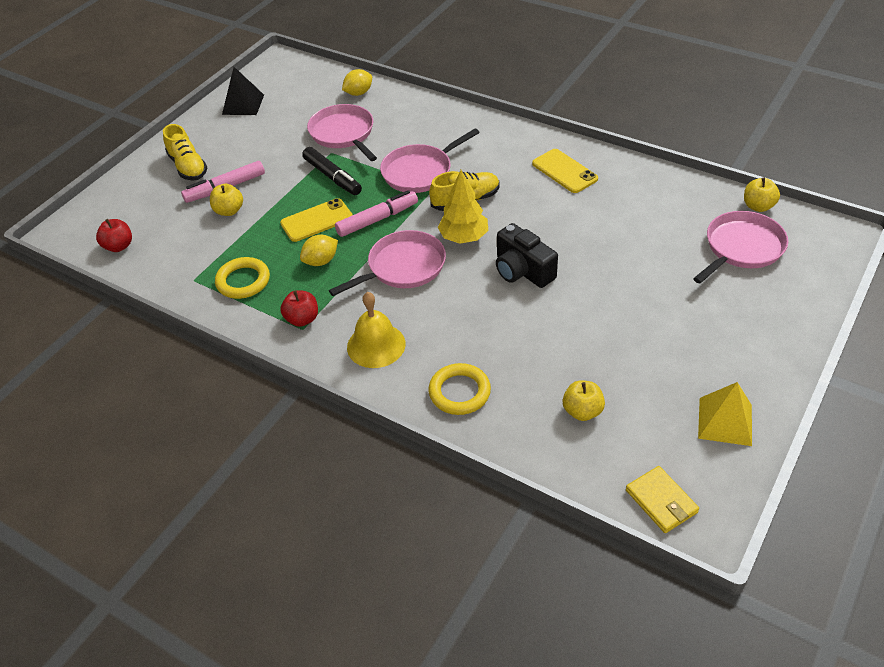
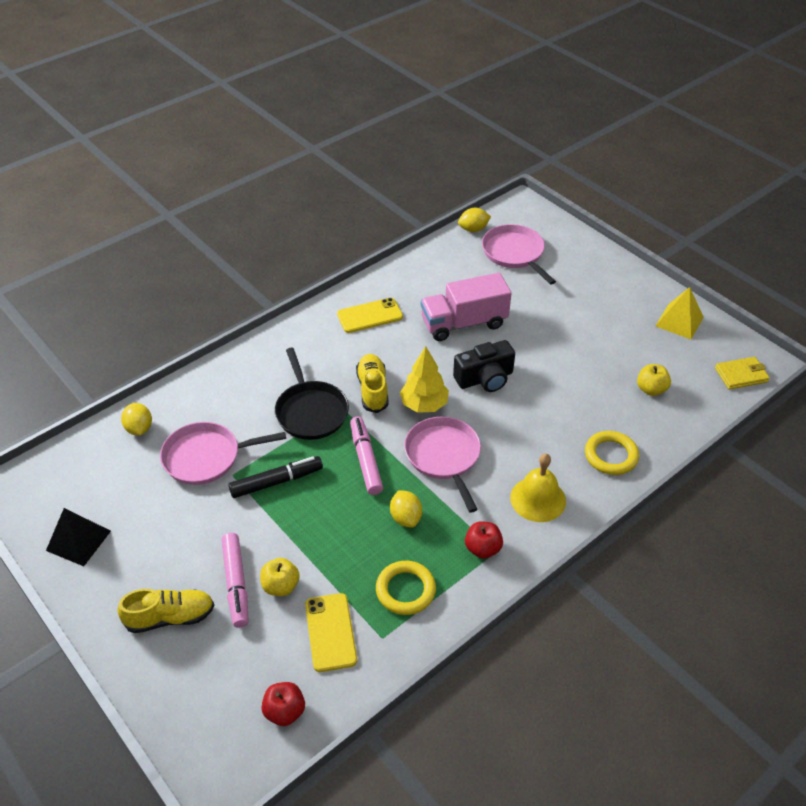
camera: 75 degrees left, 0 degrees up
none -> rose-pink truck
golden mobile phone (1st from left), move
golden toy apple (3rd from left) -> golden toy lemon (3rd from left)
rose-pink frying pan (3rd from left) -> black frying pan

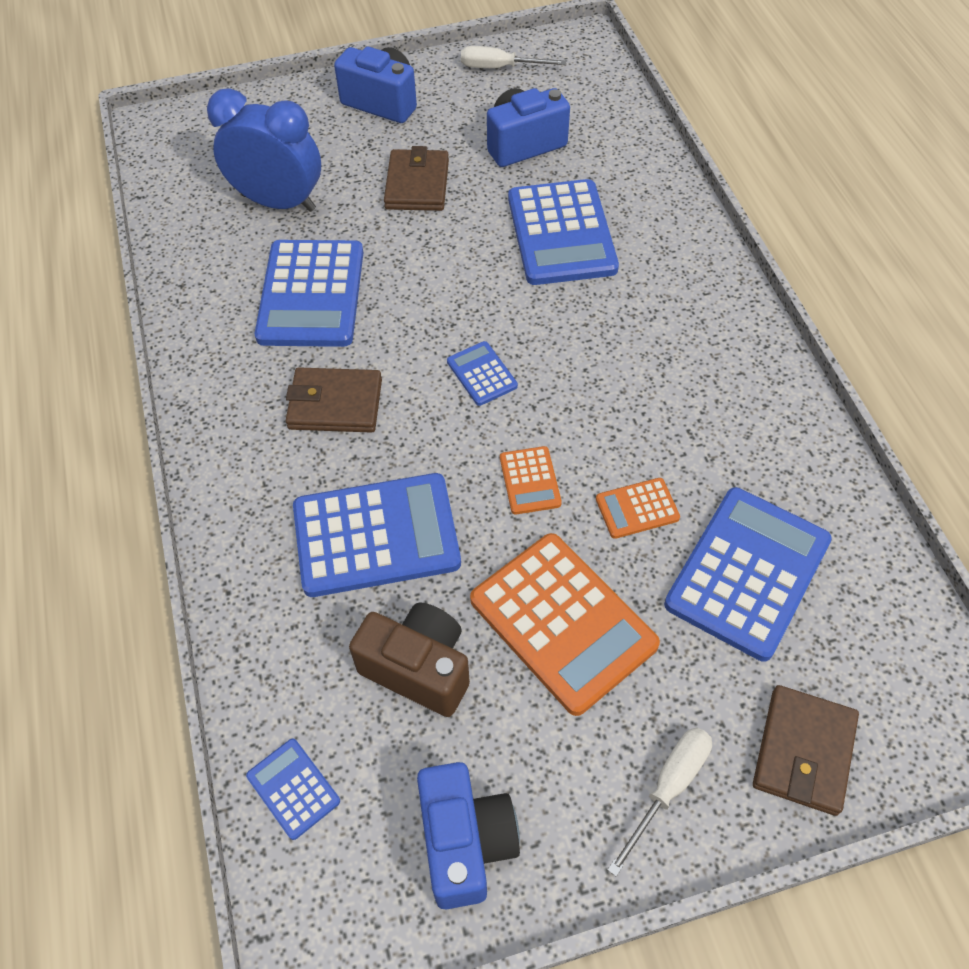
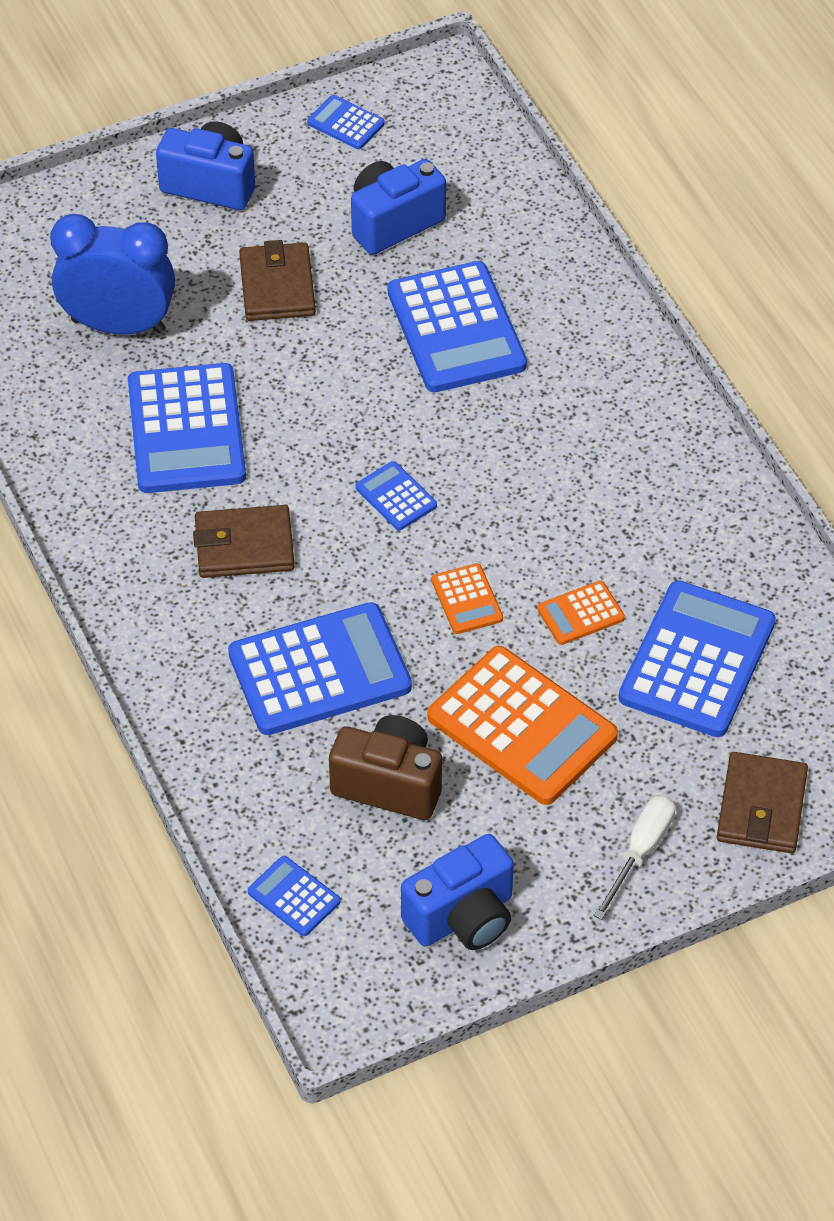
camera: 10 degrees left, 5 degrees down
white hand screwdriver (1st from left) -> cobalt pocket calculator (4th from left)
cobalt photo camera (2nd from left in the first image) -> cobalt photo camera (3rd from left), 75 degrees clockwise

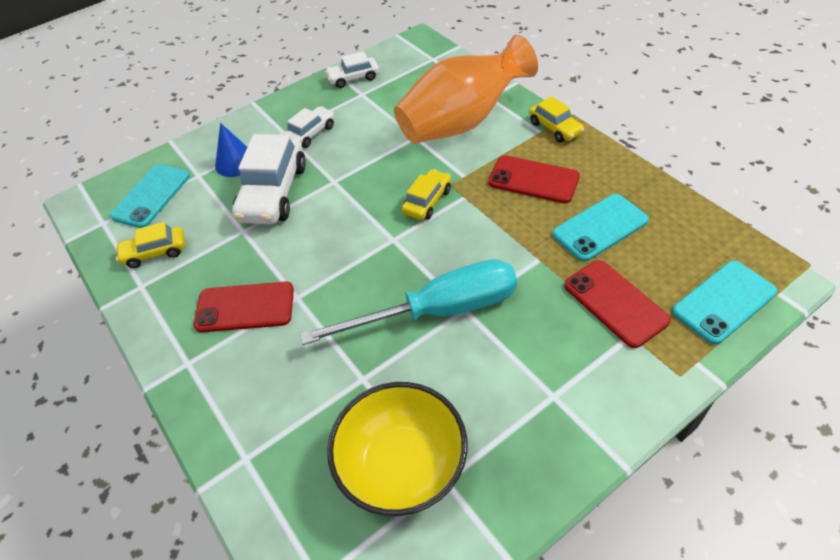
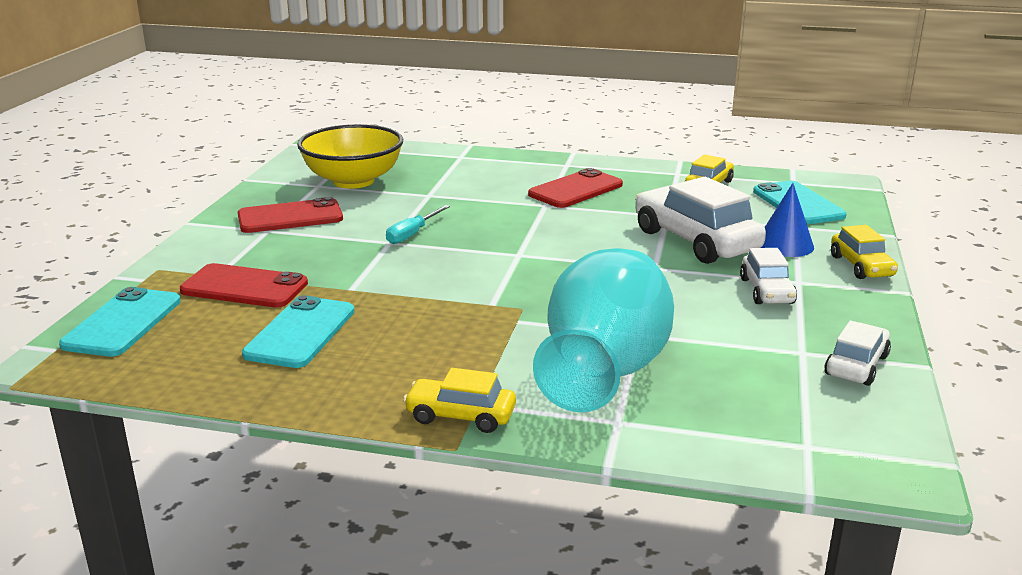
camera: 135 degrees right, 25 degrees down
golden automobile (2nd from left in the first image) -> golden automobile (3rd from left), move
crimson mobile phone (2nd from left), move
orange vase -> teal vase
teal hand screwdriver, x0.43

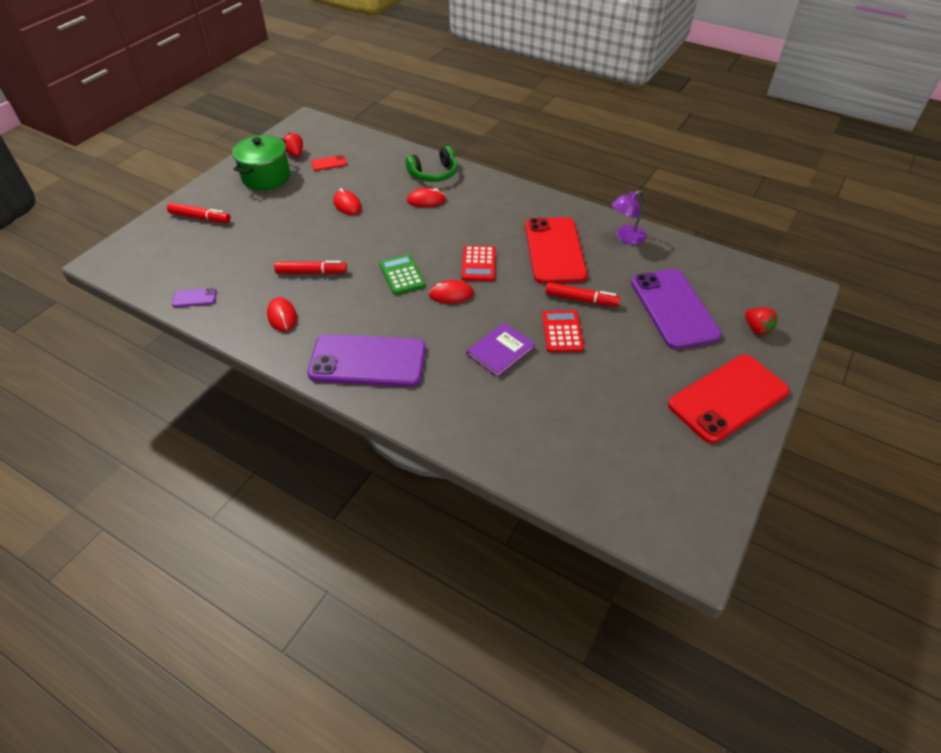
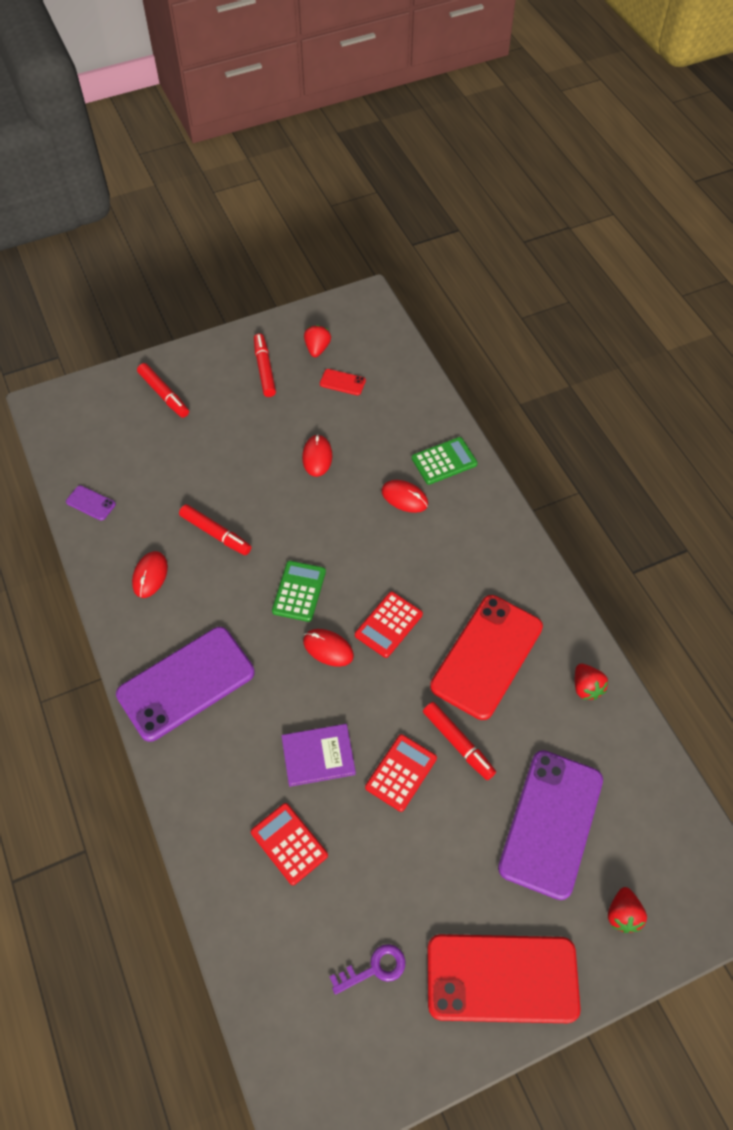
camera: 35 degrees right, 10 degrees up
none -> crimson pocket calculator (1st from left)
none -> violet key
green cooking pot -> crimson felt pen (3rd from left)
green headphones -> green pocket calculator (2nd from left)
violet desk lamp -> crimson strawberry (2nd from left)
violet mobile phone (2nd from left), 75 degrees counterclockwise

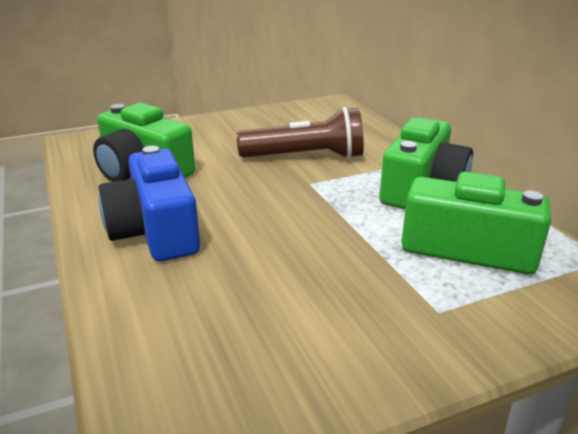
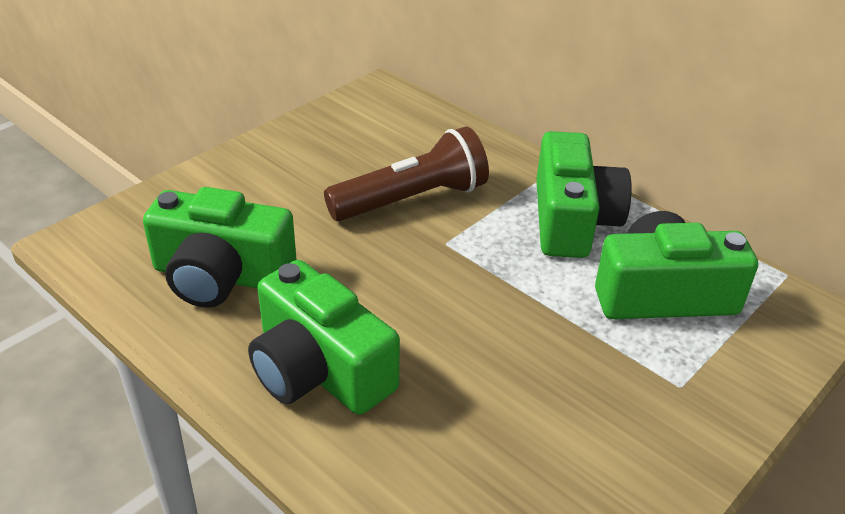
camera: 25 degrees left, 10 degrees up
cobalt photo camera -> green photo camera (2nd from left)

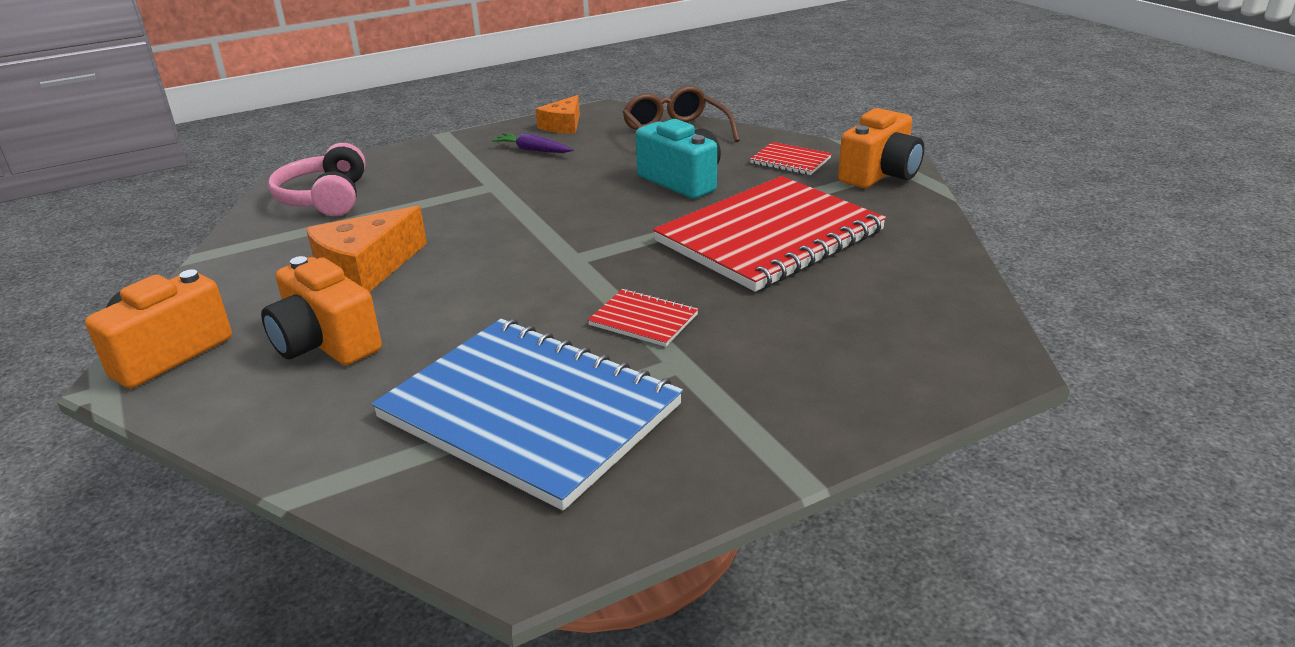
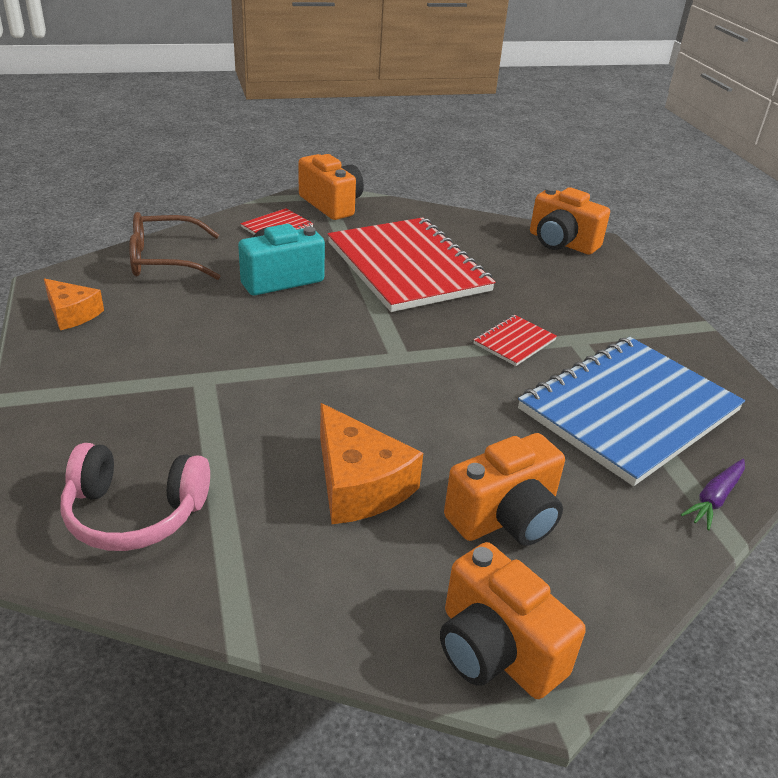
camera: 80 degrees left, 5 degrees up
none -> orange photo camera (4th from left)
violet carrot, move

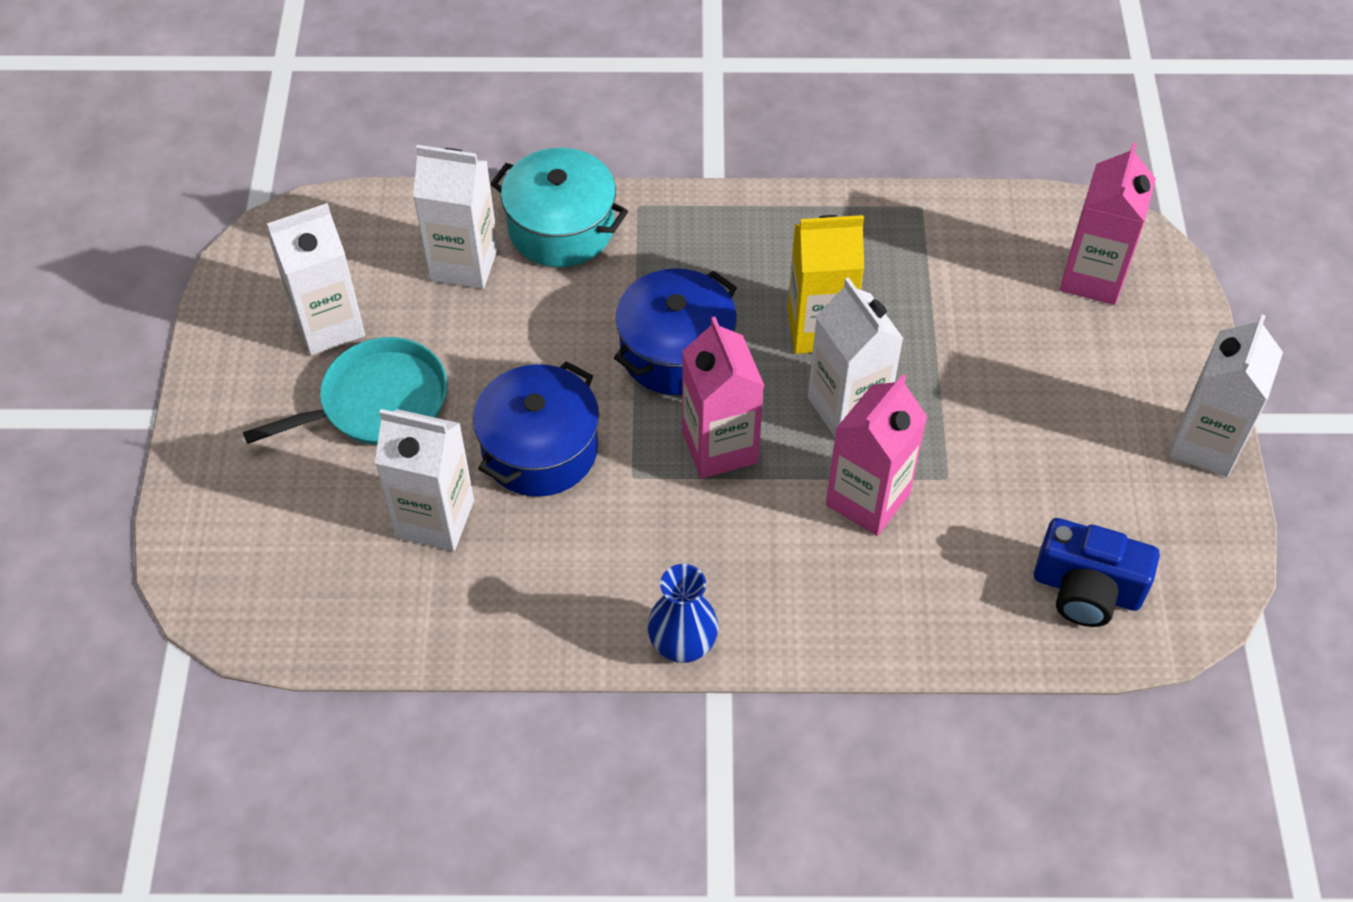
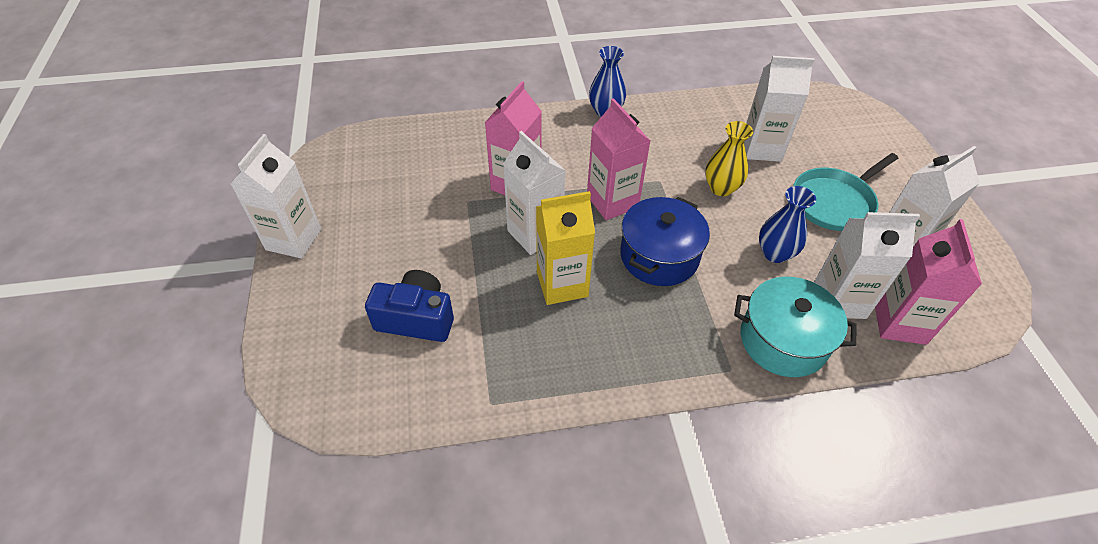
camera: 170 degrees right, 5 degrees down
none -> cobalt vase (2nd from left)
cobalt photo camera, move
rose-pink milk carton (3rd from left), move
cobalt cooking pot (1st from left) -> golden vase

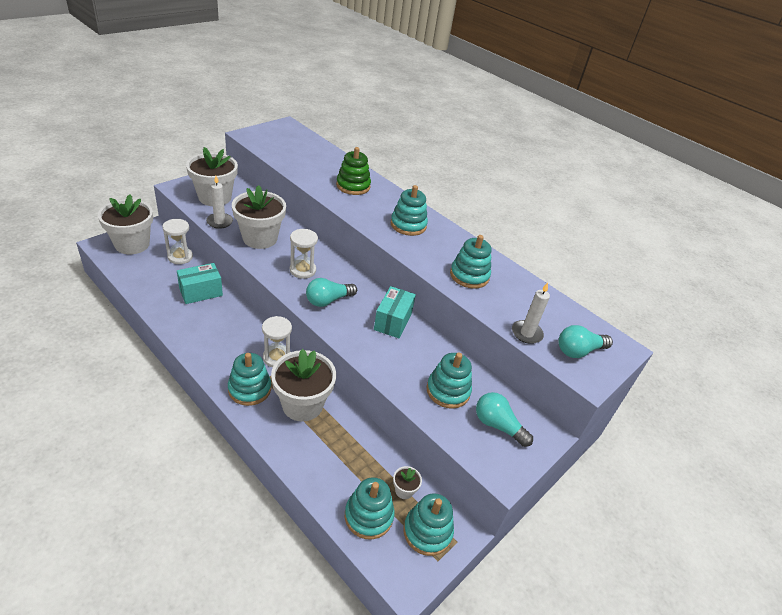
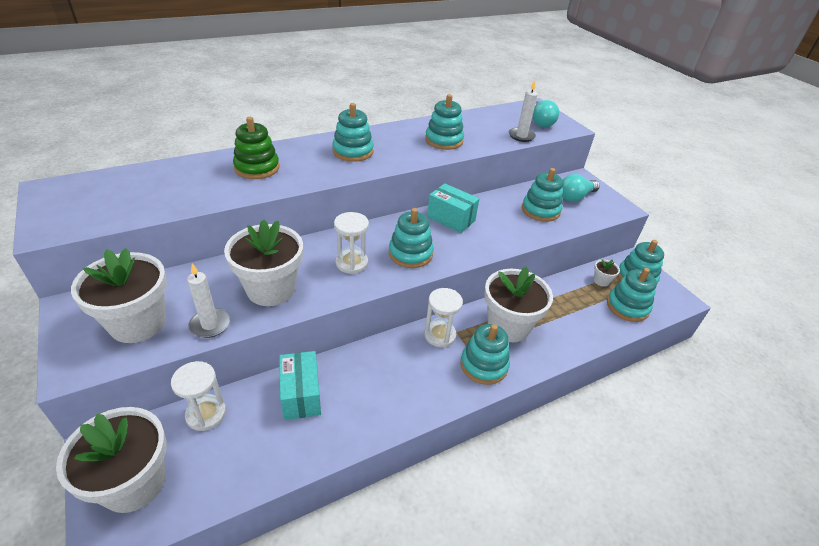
camera: 70 degrees left, 0 degrees up
teal bulb (1st from left) -> teal stacking toy (2nd from left)

